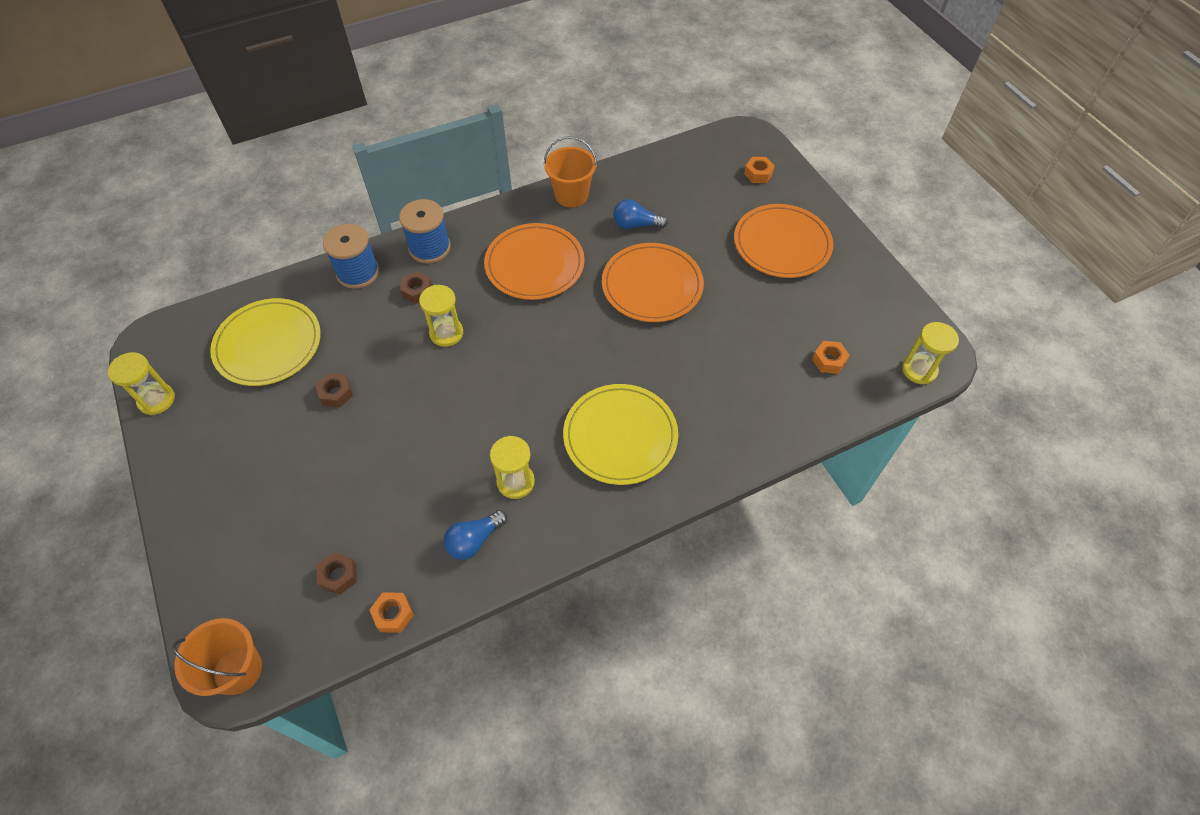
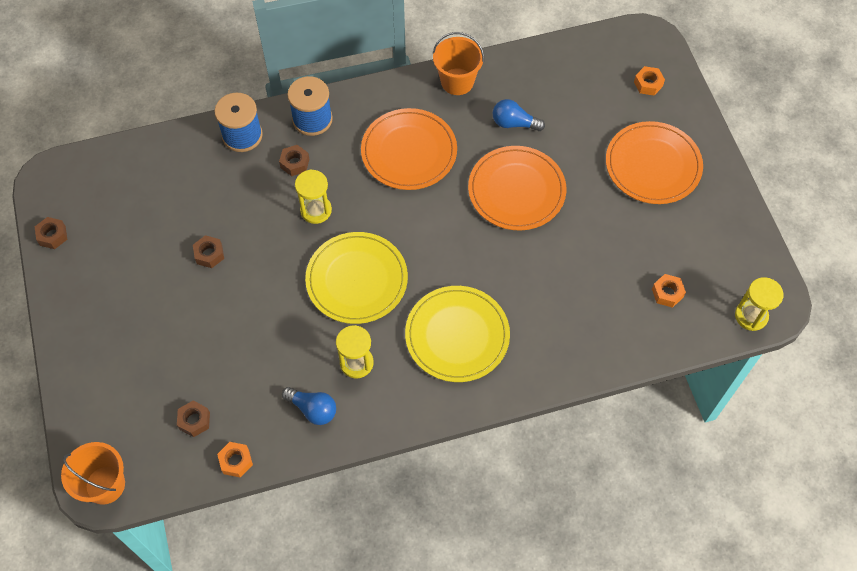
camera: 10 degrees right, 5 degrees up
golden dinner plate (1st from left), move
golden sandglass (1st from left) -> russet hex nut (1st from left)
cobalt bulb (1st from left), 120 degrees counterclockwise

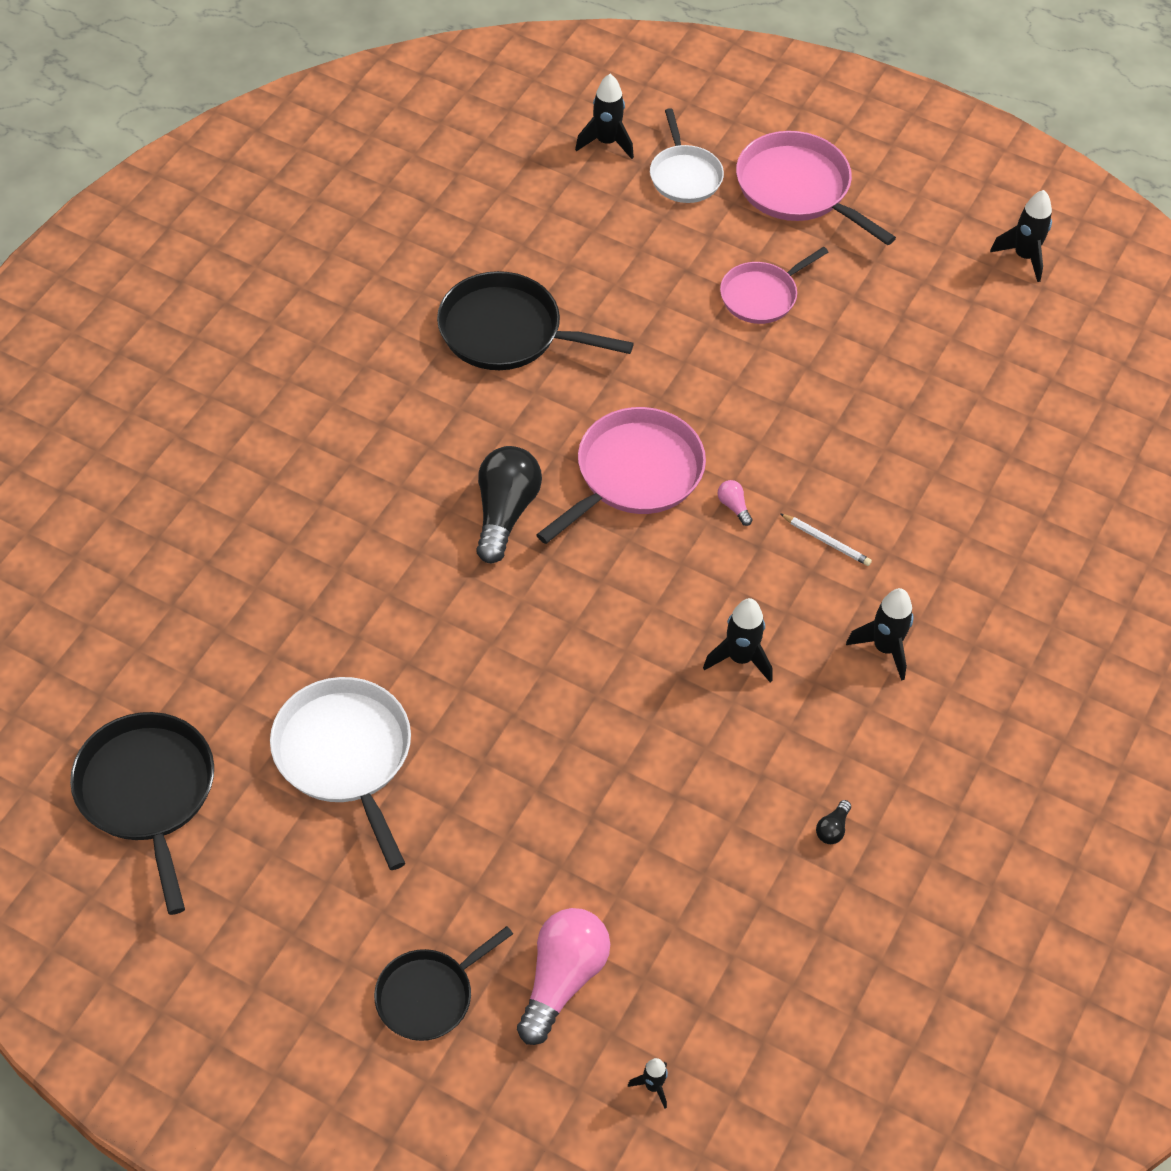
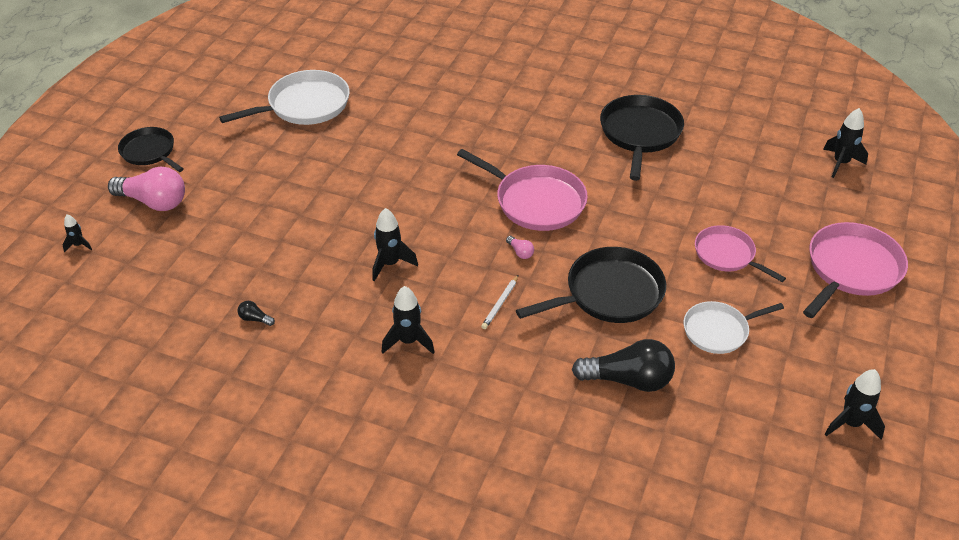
camera: 85 degrees right, 10 degrees down
black frying pan (1st from left in the first image) -> black frying pan (2nd from left), move
black bulb (1st from left in the first image) -> black bulb (2nd from left), move
white frying pan (2nd from left), move
rose-pink bulb (2nd from left), 90 degrees clockwise

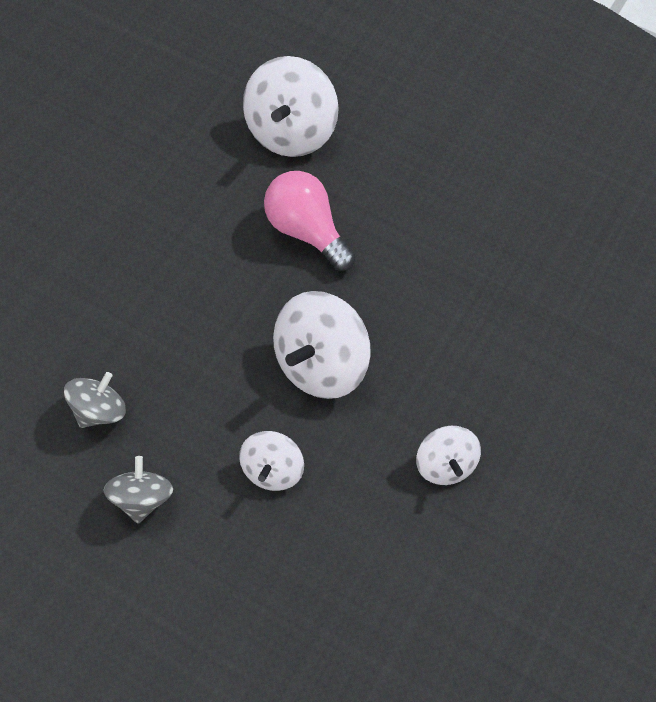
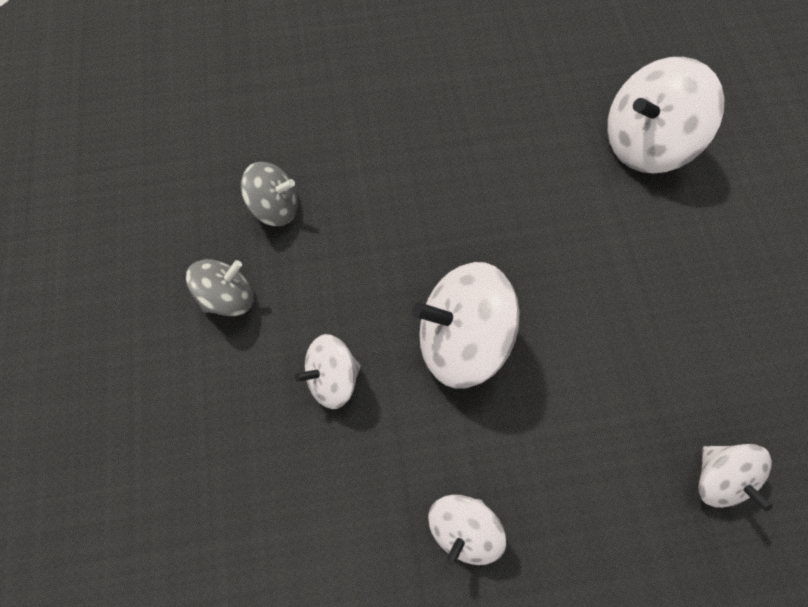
camera: 50 degrees right, 5 degrees up
rose-pink bulb -> none
none -> white whirligig (5th from left)

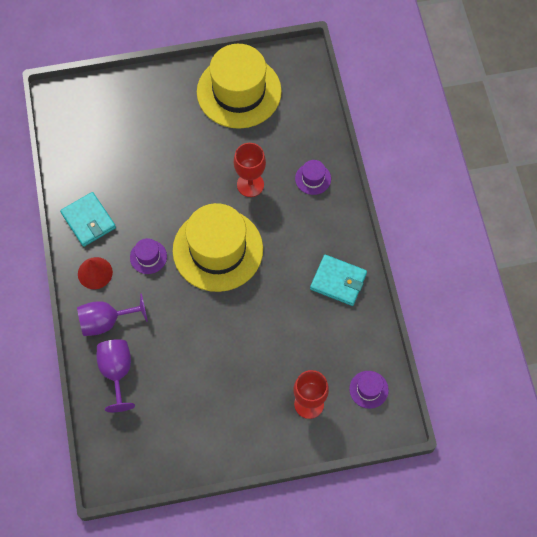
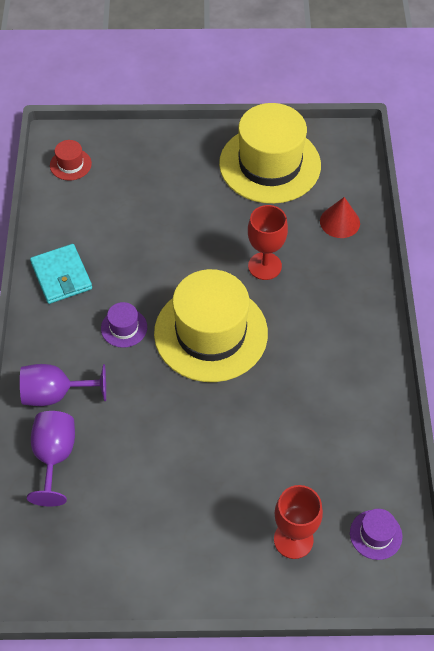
camera: 10 degrees right, 10 degrees down
violet top hat (2nd from left) -> none
teal billfold (2nd from left) -> none
none -> crimson top hat
crimson cone shape, move

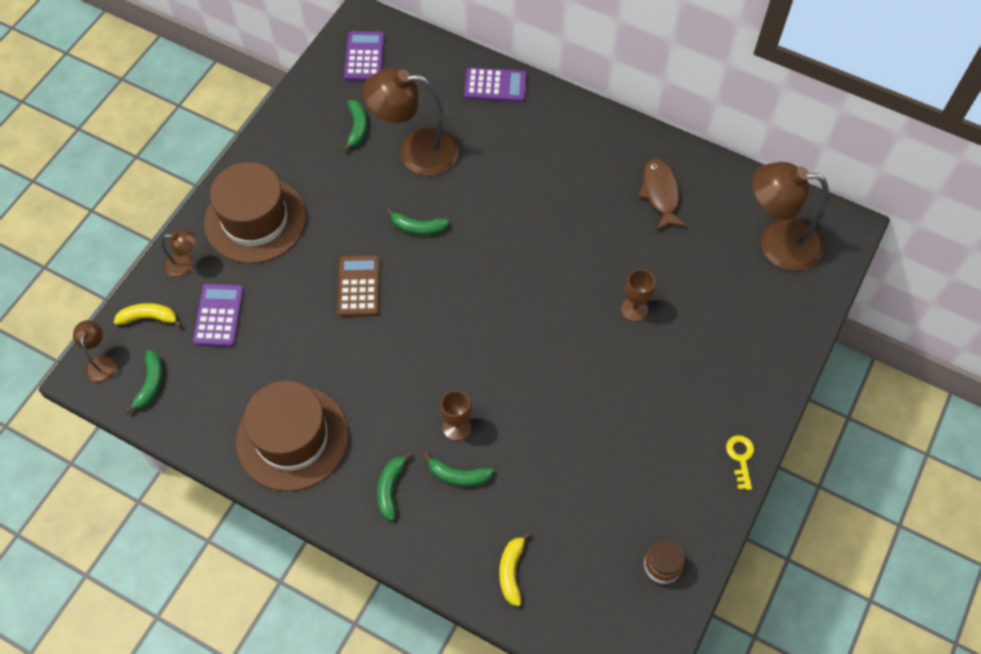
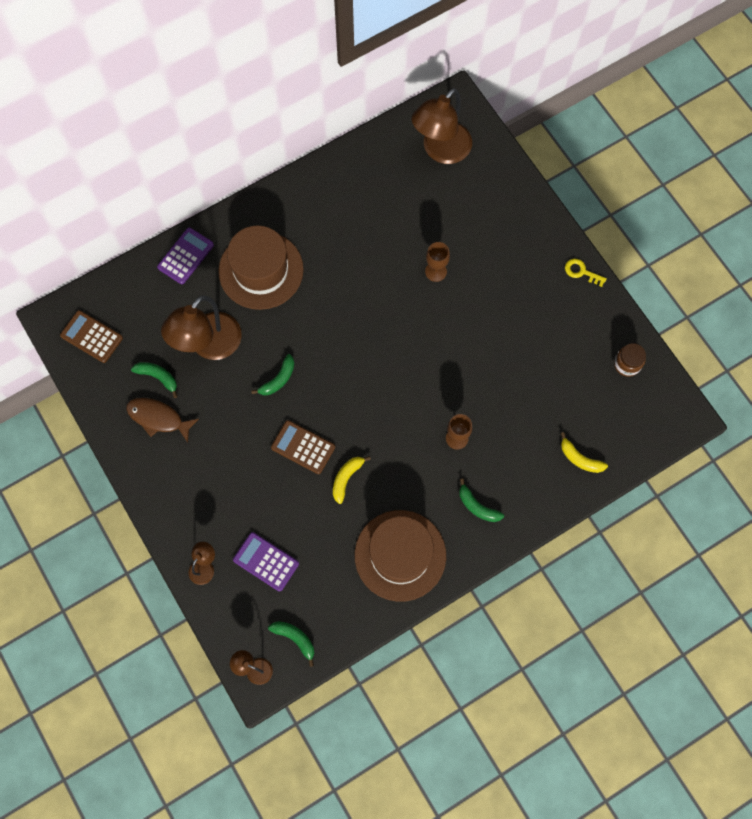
camera: 60 degrees left, 10 degrees up
green banana (5th from left) -> none
golden banana (1st from left), move
russet top hat (1st from left), move
russet toy fish, move
violet pocket calculator (2nd from left) -> russet pocket calculator (1st from left)

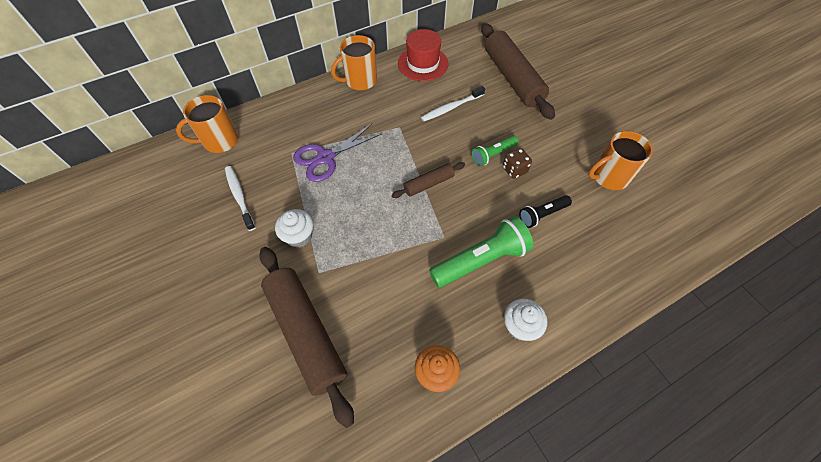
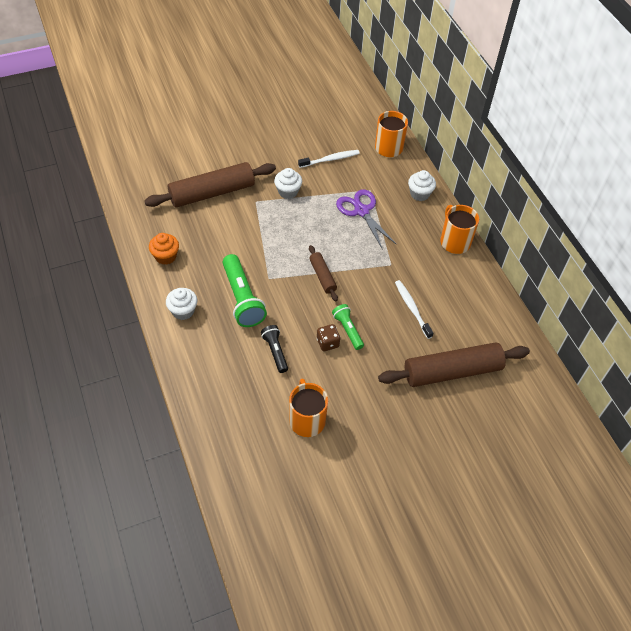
camera: 95 degrees right, 5 degrees down
crimson top hat -> none
none -> white fairy cake (3rd from left)

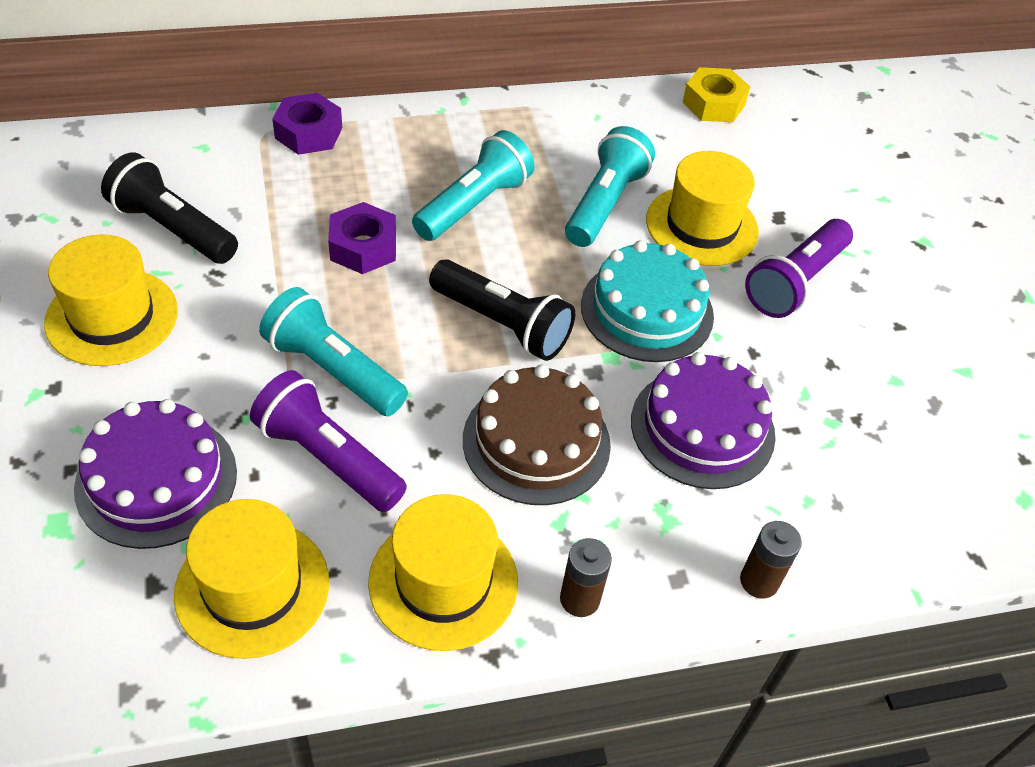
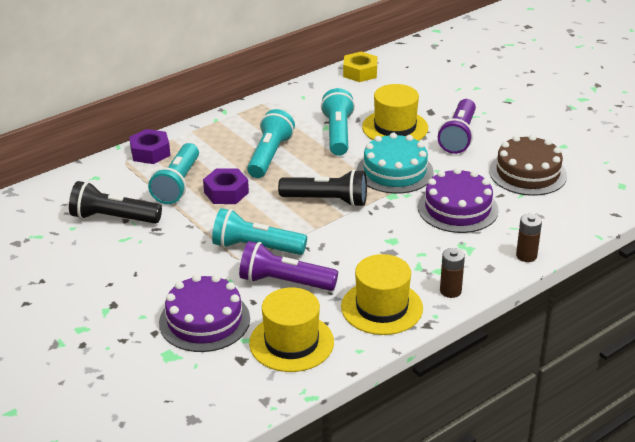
camera: 20 degrees left, 15 degrees down
golden top hat (1st from left) -> none
none -> teal torch (1st from left)
russet layer cake, move

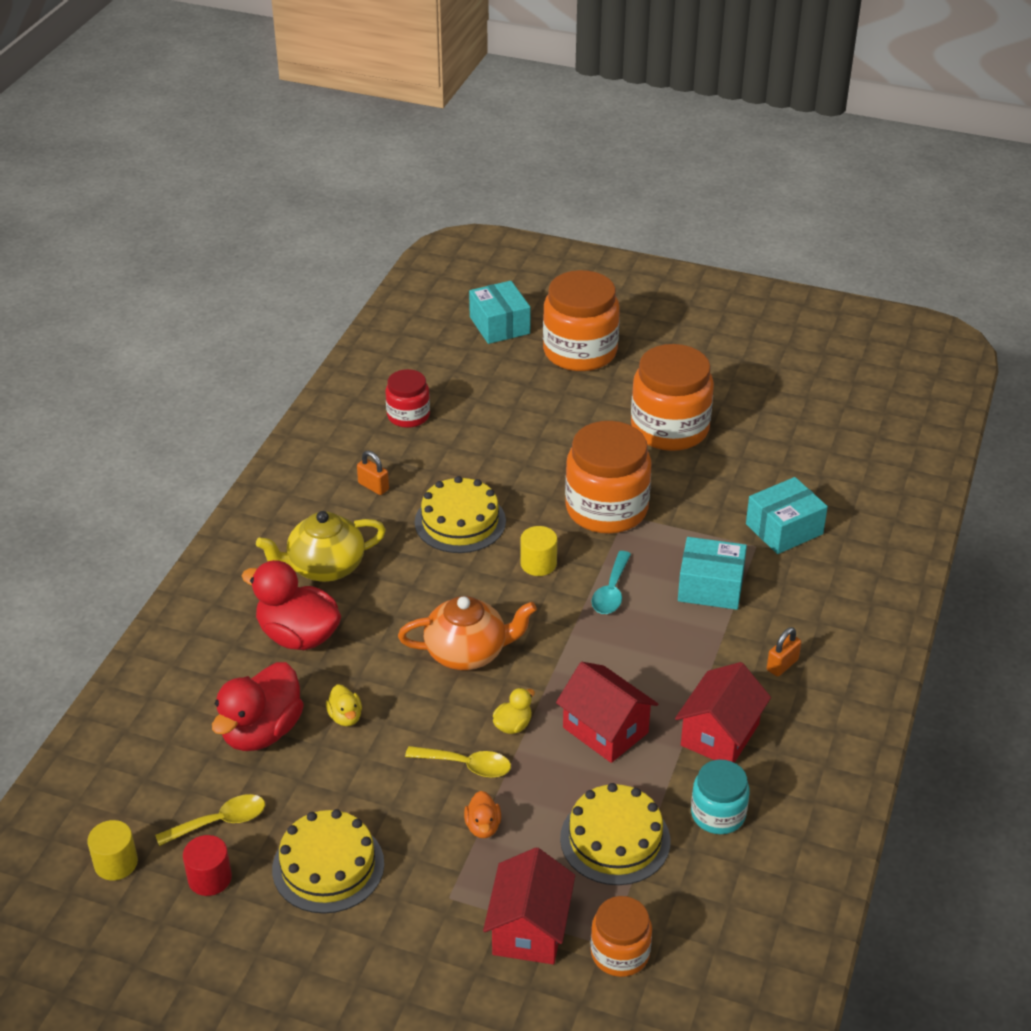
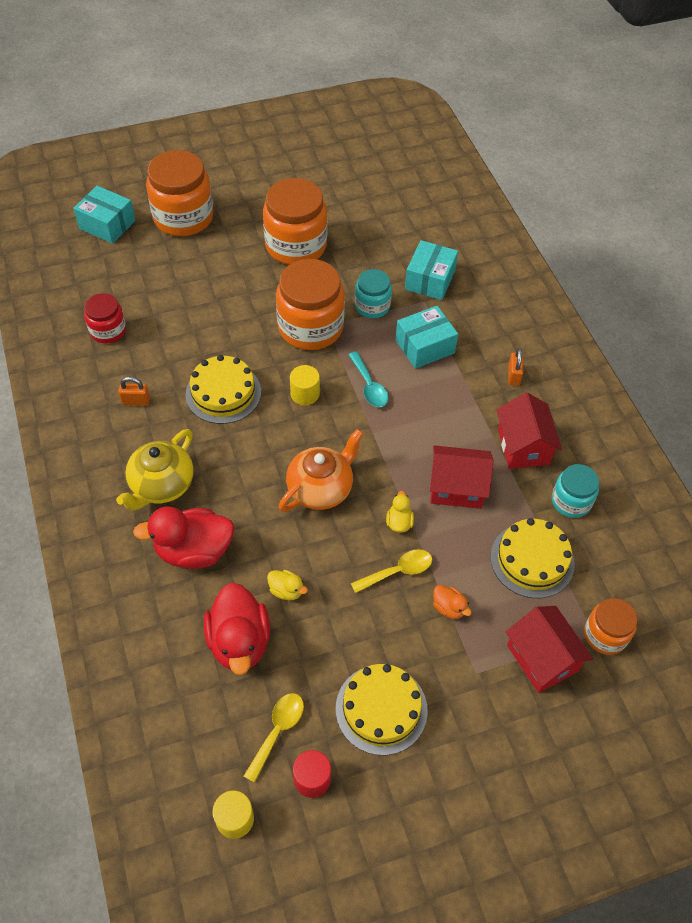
camera: 40 degrees left, 15 degrees up
none -> teal jam jar (1st from left)

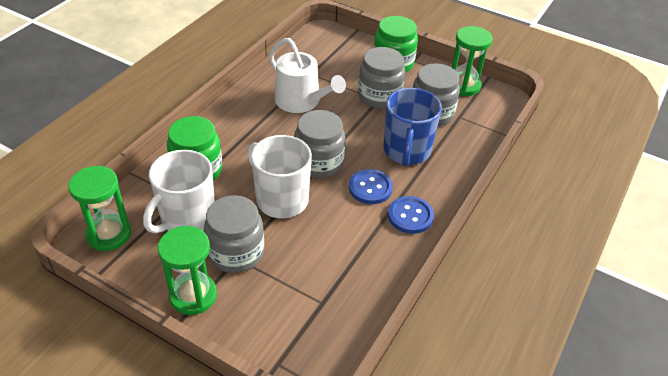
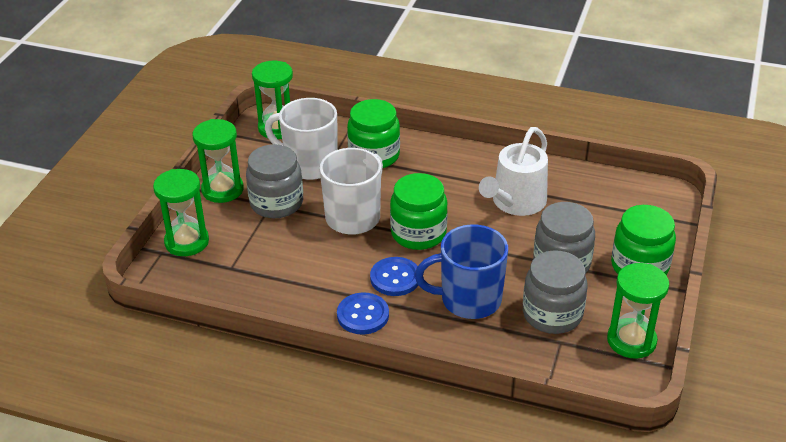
camera: 80 degrees right, 5 degrees down
none -> green sandglass (1st from left)
grey jam jar (2nd from left) -> green jam jar (2nd from left)

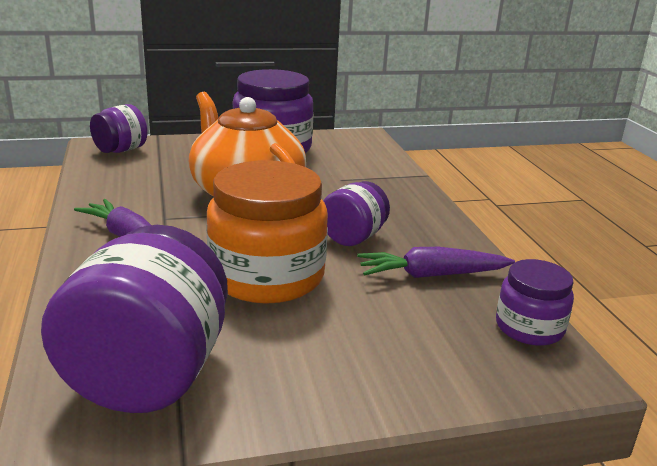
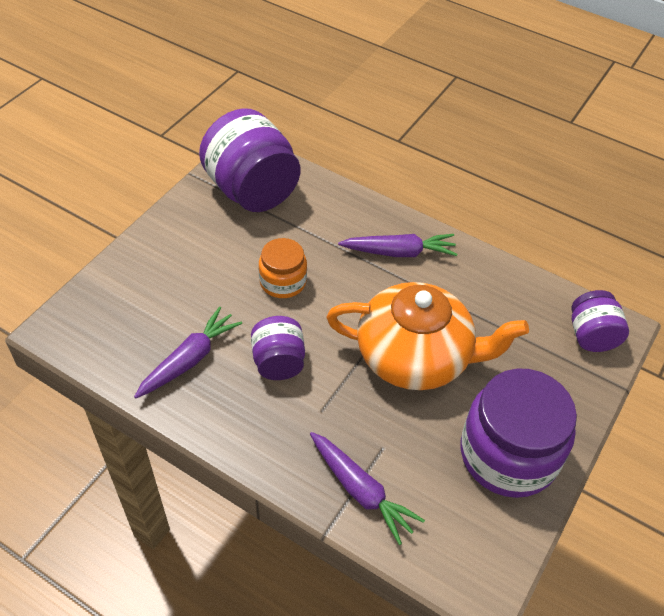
camera: 135 degrees right, 25 degrees up
violet jam jar (5th from left) -> none
none -> violet carrot (2nd from left)
orange jam jar, x0.54

